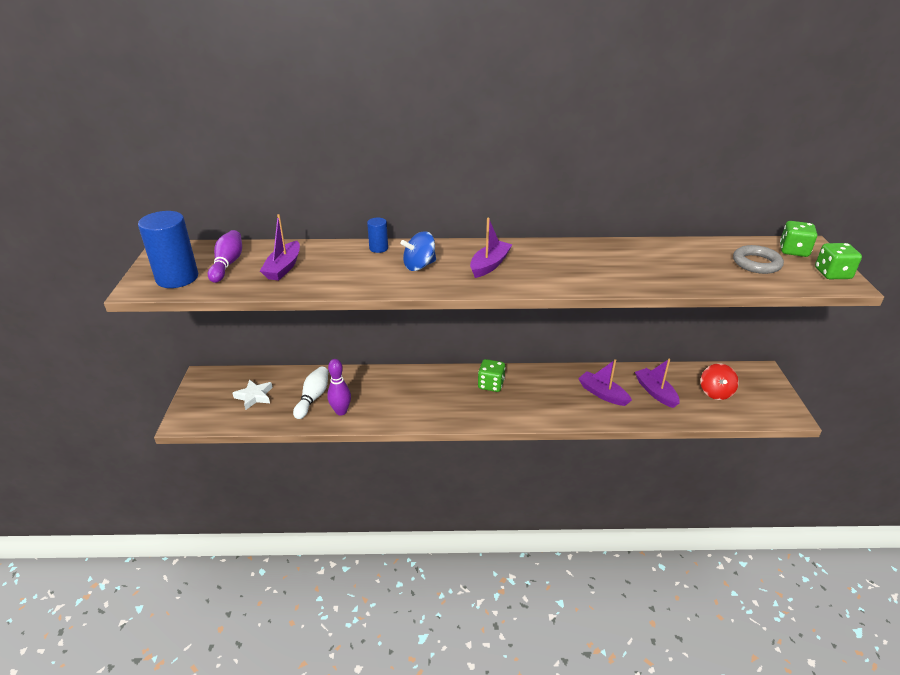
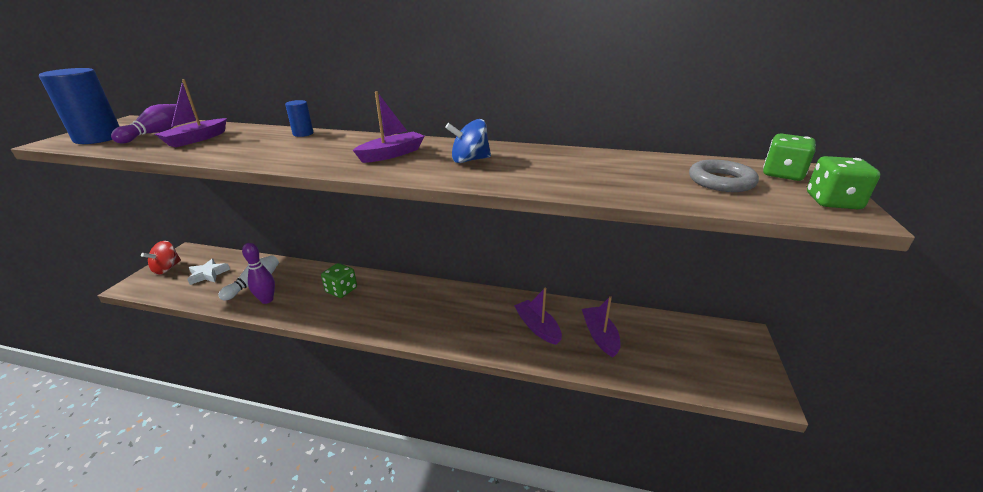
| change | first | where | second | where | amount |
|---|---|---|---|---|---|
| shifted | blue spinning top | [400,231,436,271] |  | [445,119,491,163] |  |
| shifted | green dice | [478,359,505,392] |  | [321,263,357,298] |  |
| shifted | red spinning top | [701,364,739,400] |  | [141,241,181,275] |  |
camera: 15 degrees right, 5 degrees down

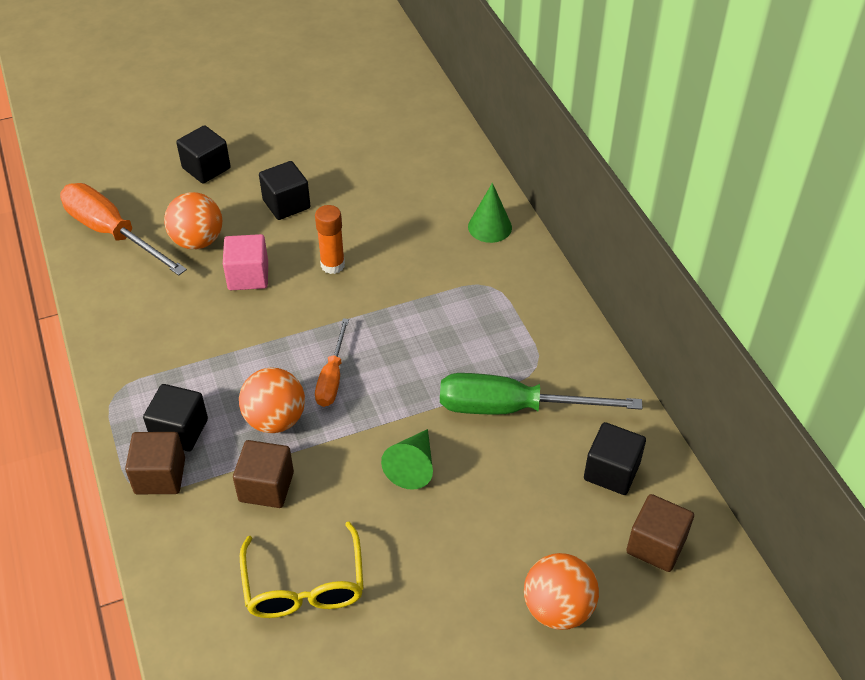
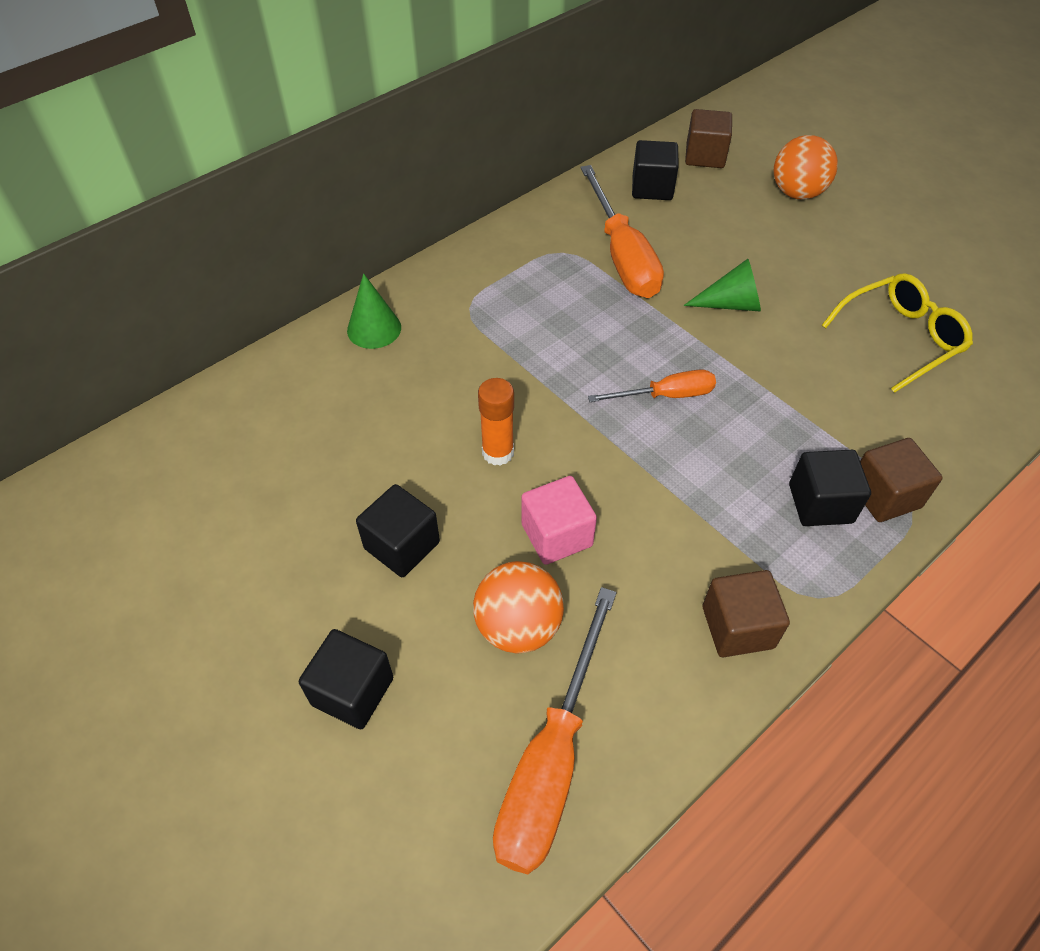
| change | first | where | second | where | amount |
|---|---|---|---|---|---|
| shifted | brown cube | [233,440,294,508] |  | [703,570,790,657] |  |
| gone | orange ball | [239,367,305,433] |  |  |  |
| repainted | green screwdriver | [440,373,642,415] | orange screwdriver | [580,165,664,298] |  |
camera: 110 degrees left, 5 degrees up

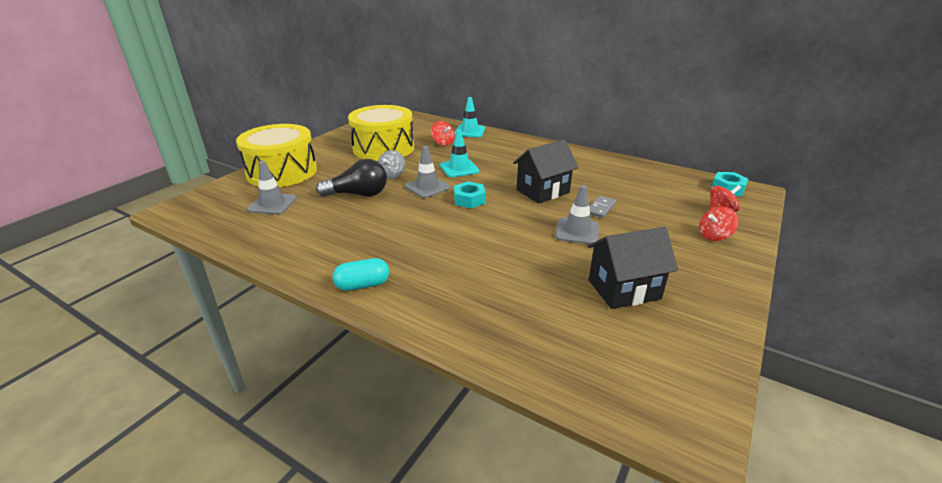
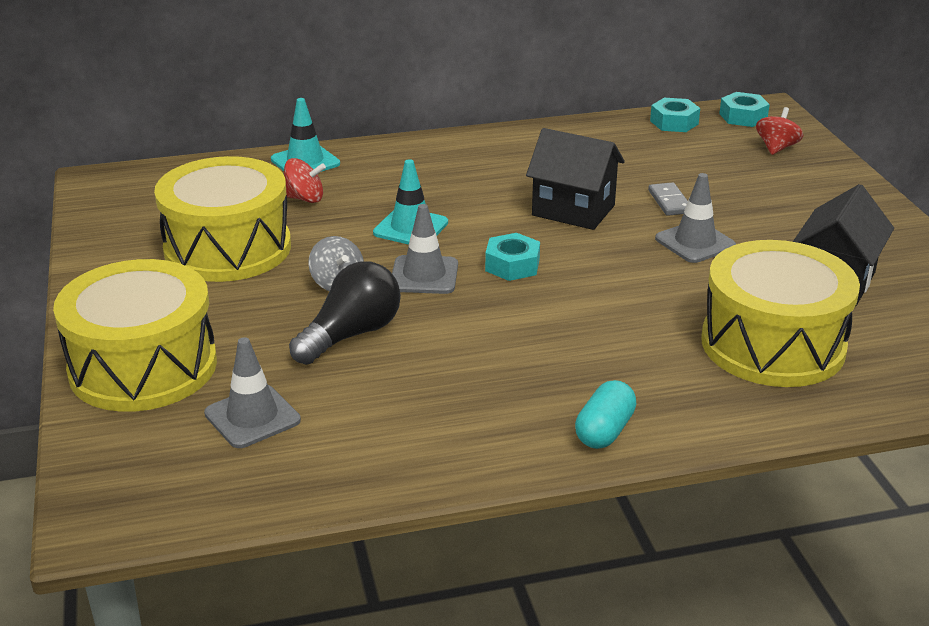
| change | first | where | second | where | amount |
|---|---|---|---|---|---|
| rotated | black house | [513,139,578,204] |  | [526,128,625,230] | 75 degrees counterclockwise |
| gone | red spinning top | [699,206,739,241] |  |  |  |
| new |  |  | turquoise nut | [650,98,700,132] |  |
| new |  |  | yellow drum | [701,240,860,387] |  |
camera: 45 degrees left, 0 degrees up

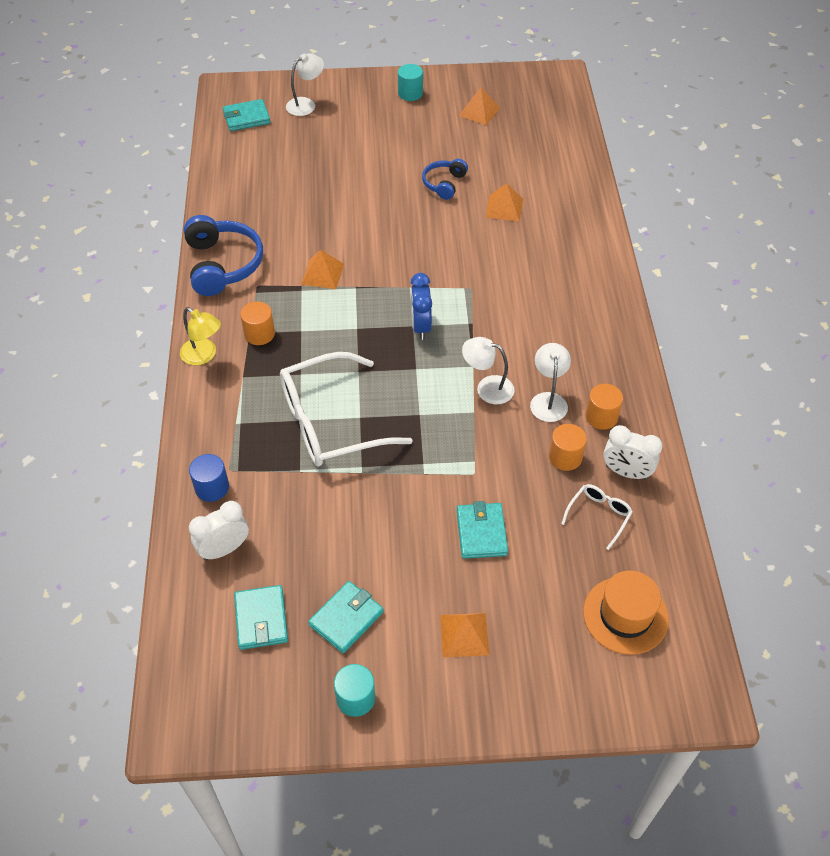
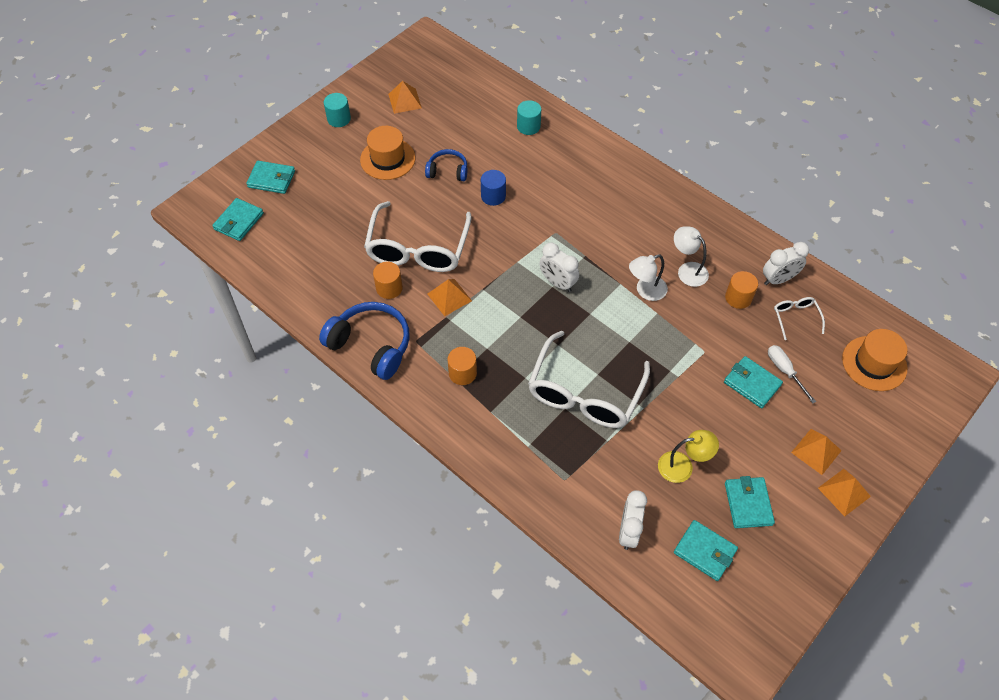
| change | first | where | second | where | amount |
|---|---|---|---|---|---|
| shifted | yellow lamp | [180,307,221,365] |  | [658,430,719,483] |  |
| shifted | blue cylinder | [189,454,229,502] |  | [481,170,506,206] |  |
| swapped | white lamp | [286,53,324,116] | turquoise wallet | [246,161,295,194] |  |
| shifted | turquoise cylinder | [334,664,375,717] |  | [517,100,541,135] |  |
| repainted | blue clock | [411,273,432,340] | white clock | [539,243,579,292] |  |
| rotated | blue headphones | [422,159,468,200] |  | [425,149,468,181] | 120 degrees clockwise |
| shifted | orange pyramid | [485,183,523,222] |  | [818,469,871,517] |  |
| shifted | orange cylinder | [586,384,623,430] |  | [373,262,403,299] |  |
| new |  |  | orange hat | [360,126,415,180] |  |
| new |  |  | white glasses | [364,201,472,272] |  |
| new |  |  | white screwdriver | [768,345,816,404] |  |
camera: 45 degrees left, 5 degrees up

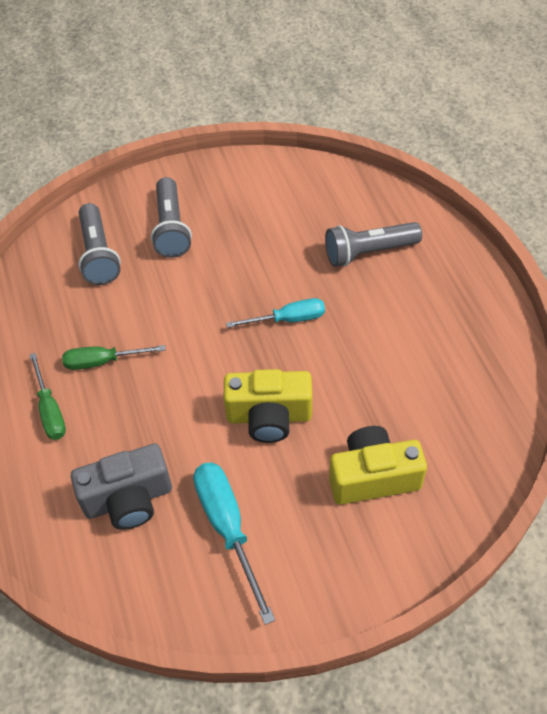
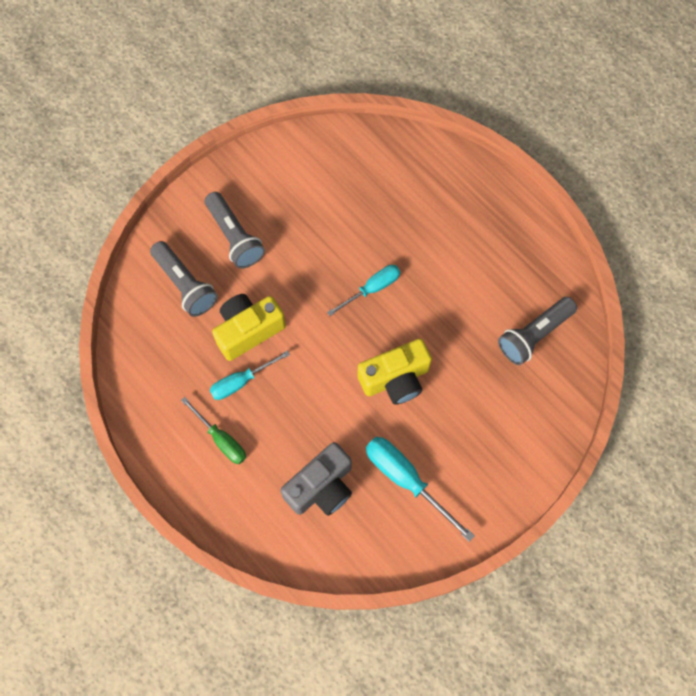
| change | first | where | second | where | amount |
|---|---|---|---|---|---|
| repainted | green screwdriver | [62,345,165,370] | turquoise screwdriver | [210,350,290,400] |  |
| shifted | grey flashlight | [325,222,422,267] |  | [498,297,577,365] |  |
| shifted | yellow camera | [329,426,427,505] |  | [212,294,286,361] |  |
camera: 25 degrees left, 15 degrees up

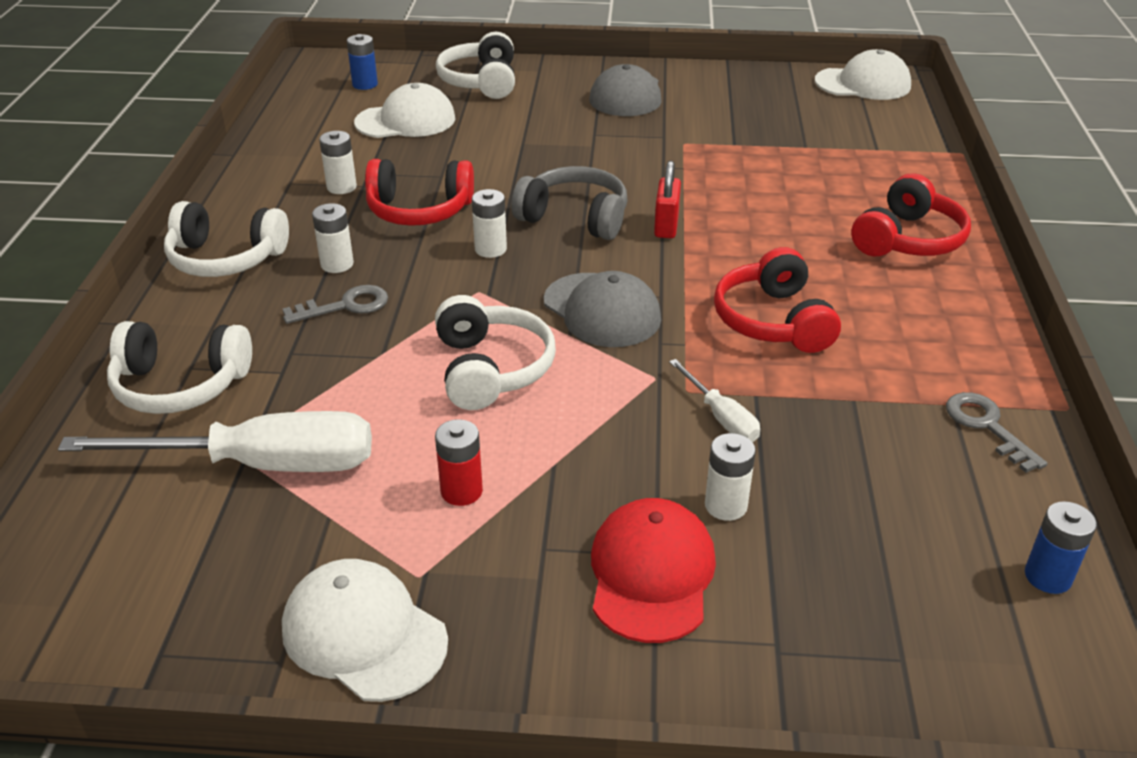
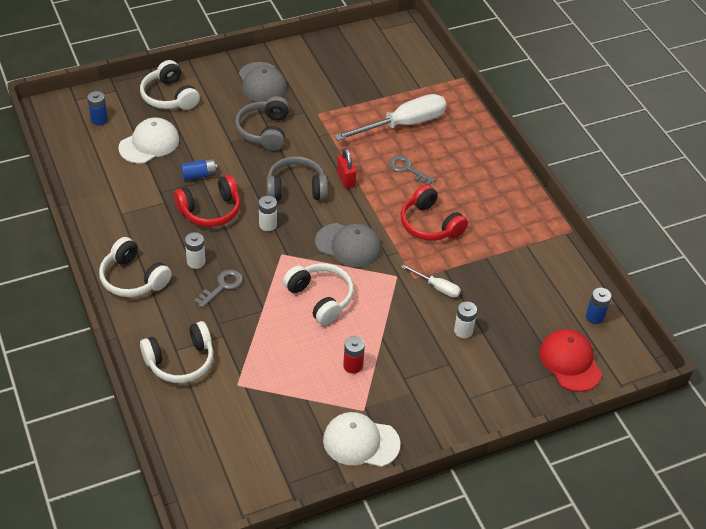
| change | first | where | second | where | amount |
|---|---|---|---|---|---|
| shifted | white screwdriver | [58,411,372,472] |  | [334,94,446,141] |  |
| rotated | white headphones | [164,201,289,277] |  | [99,237,172,297] | 60 degrees clockwise |
| gone | white battery | [319,131,357,194] |  |  |  |
| shifted | red cap | [591,498,716,643] |  | [539,329,602,392] |  |
| gone | white cap | [815,49,911,100] |  |  |  |
| gone | red headphones | [851,173,971,256] |  |  |  |
| shifted | grey key | [946,392,1048,473] |  | [389,155,436,185] |  |
| new |  |  | blue battery | [181,158,217,181] |  |
| new |  |  | grey headphones | [235,96,289,151] |  |
camera: 30 degrees left, 10 degrees up

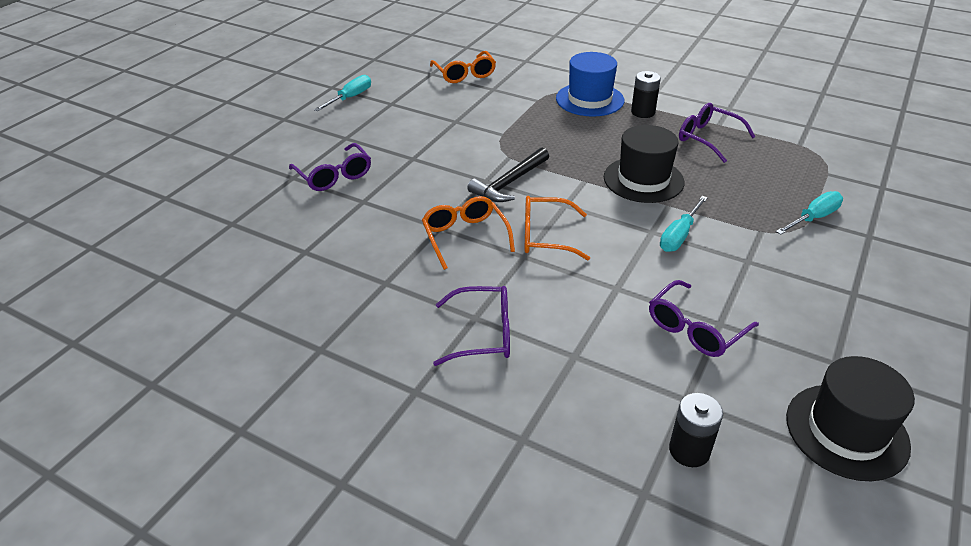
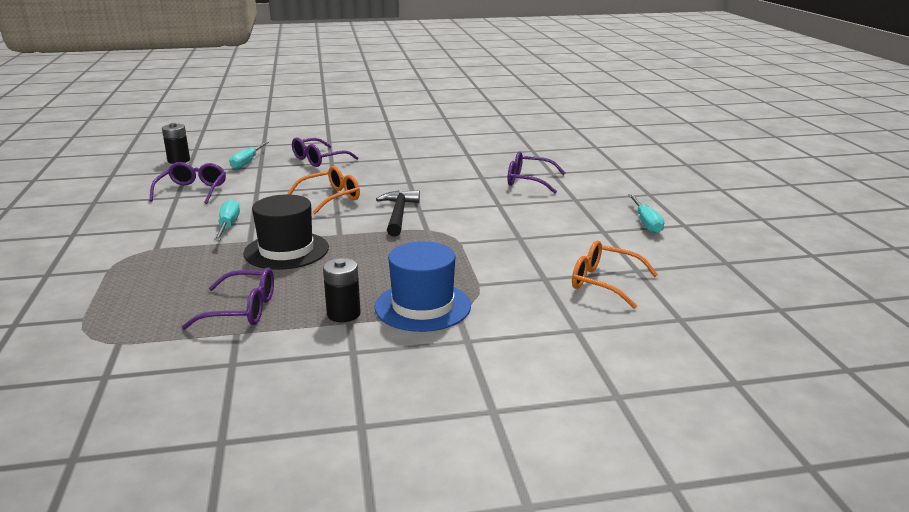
| change | first | where | second | where | amount |
|---|---|---|---|---|---|
| gone | orange glasses | [422,196,515,270] |  |  |  |
| shifted | turquoise screwdriver | [776,191,843,235] |  | [229,142,269,170] |  |
| gone | black hat | [786,356,915,481] |  |  |  |
camera: 140 degrees right, 15 degrees down

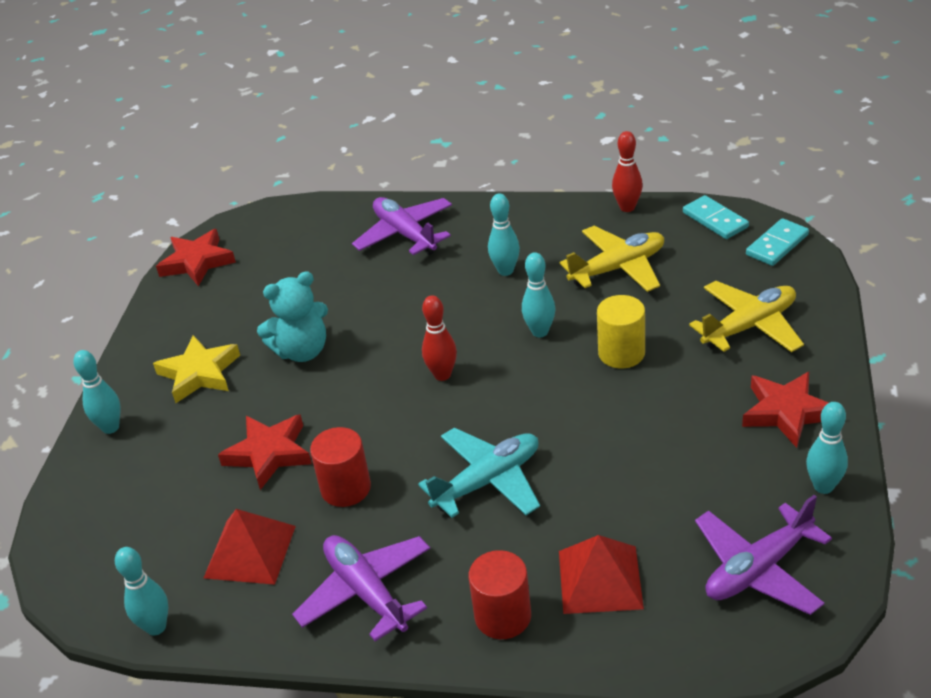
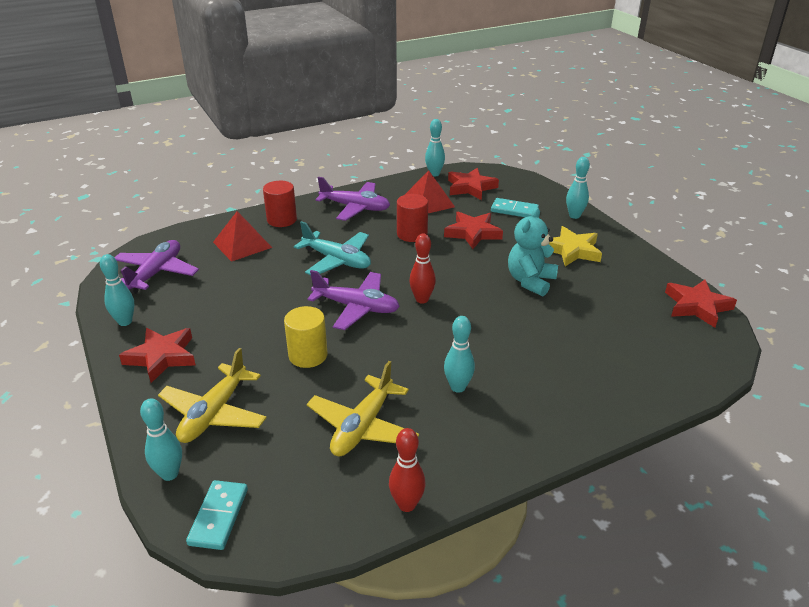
| change | first | where | second | where | amount |
|---|---|---|---|---|---|
| shifted | purple plane | [352,197,452,255] |  | [307,270,400,330] |  |
| rotated | turquoise plane | [418,428,540,518] |  | [294,221,371,275] | 75 degrees counterclockwise |
| shifted | turquoise bowling pin | [522,252,555,337] |  | [140,398,182,481] |  |
| shifted | turquoise domino | [683,195,749,239] |  | [491,198,539,217] |  |
| new |  |  | red star | [448,168,499,200] |  |
camera: 140 degrees right, 5 degrees down

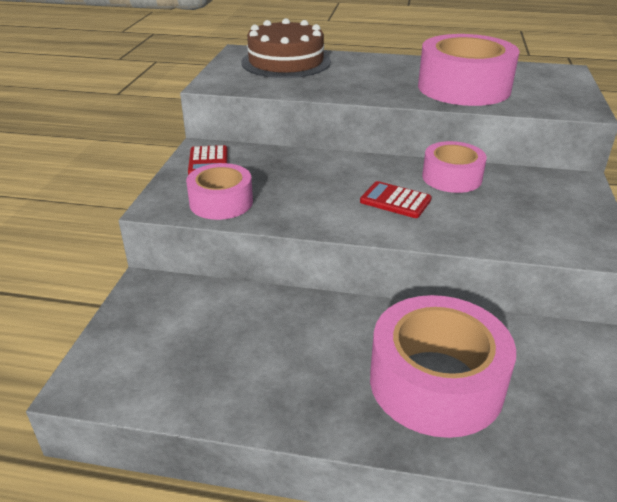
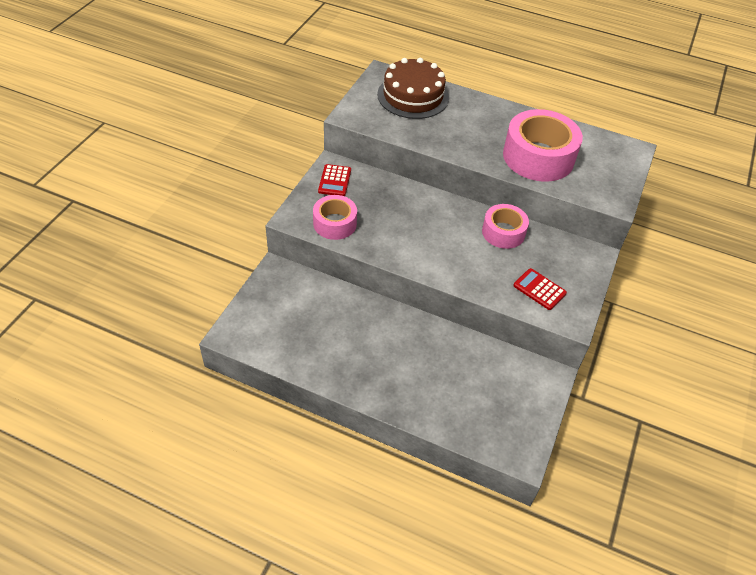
| change | first | where | second | where | amount |
|---|---|---|---|---|---|
| shifted | red calculator | [360,181,432,218] |  | [513,268,567,310] |  |
| gone | pink tape | [370,295,516,438] |  |  |  |
camera: 10 degrees right, 15 degrees up

